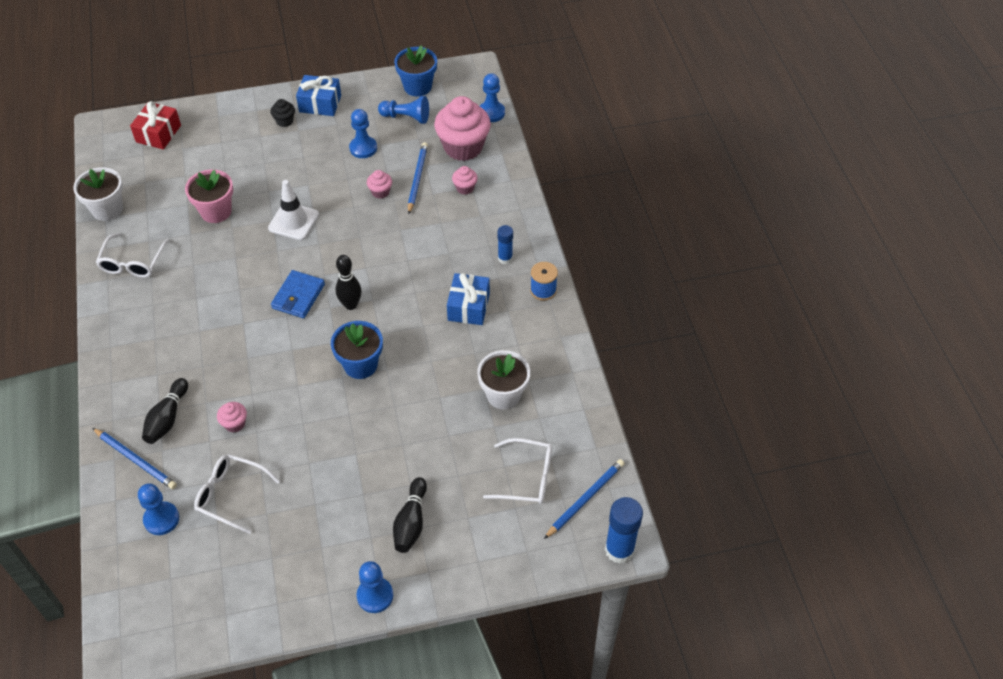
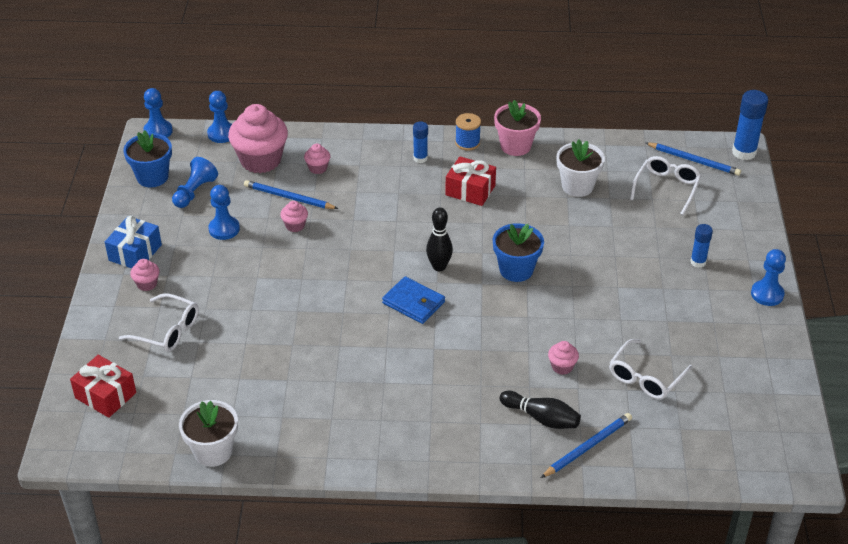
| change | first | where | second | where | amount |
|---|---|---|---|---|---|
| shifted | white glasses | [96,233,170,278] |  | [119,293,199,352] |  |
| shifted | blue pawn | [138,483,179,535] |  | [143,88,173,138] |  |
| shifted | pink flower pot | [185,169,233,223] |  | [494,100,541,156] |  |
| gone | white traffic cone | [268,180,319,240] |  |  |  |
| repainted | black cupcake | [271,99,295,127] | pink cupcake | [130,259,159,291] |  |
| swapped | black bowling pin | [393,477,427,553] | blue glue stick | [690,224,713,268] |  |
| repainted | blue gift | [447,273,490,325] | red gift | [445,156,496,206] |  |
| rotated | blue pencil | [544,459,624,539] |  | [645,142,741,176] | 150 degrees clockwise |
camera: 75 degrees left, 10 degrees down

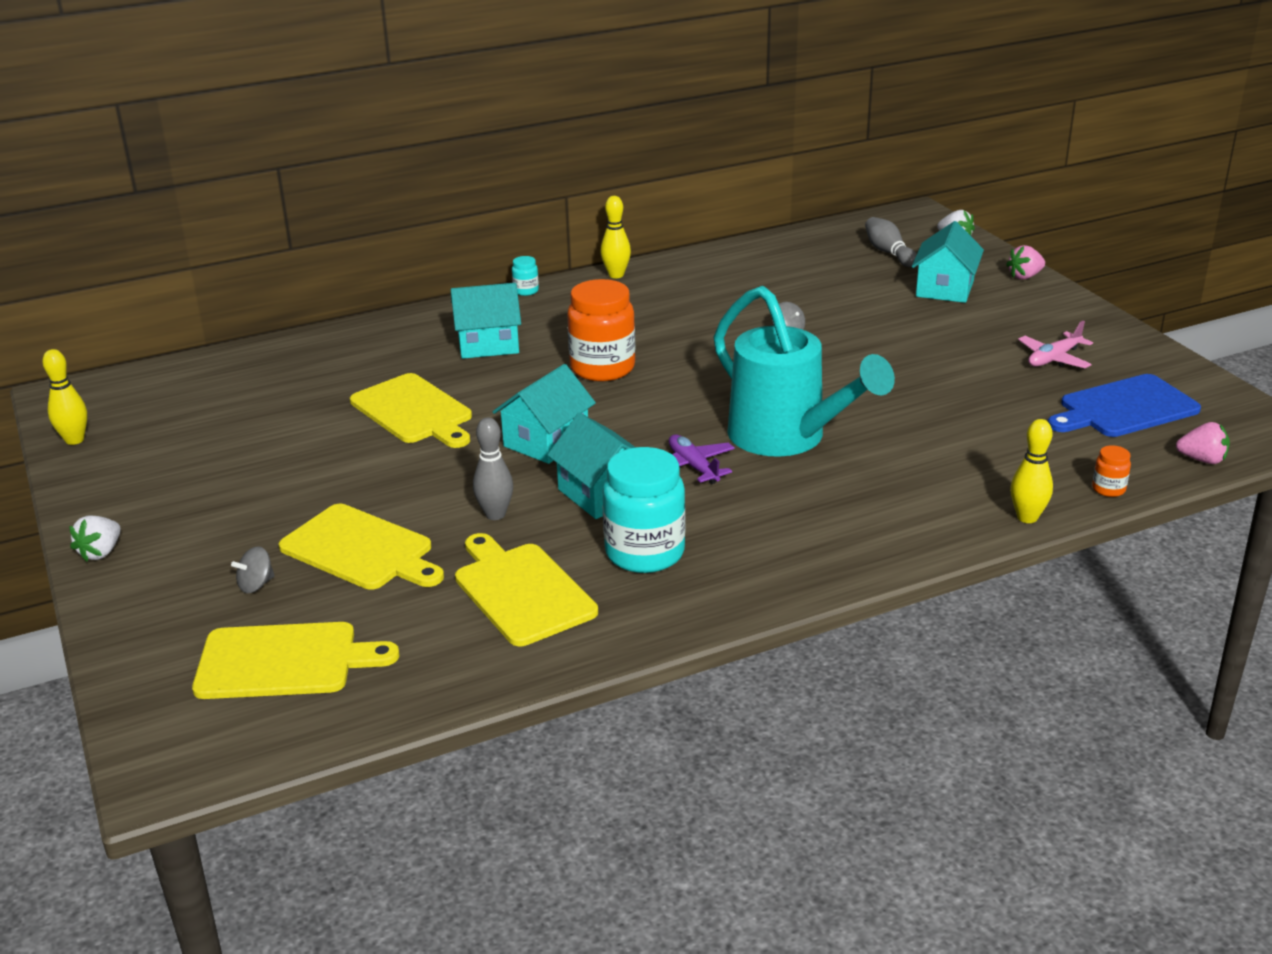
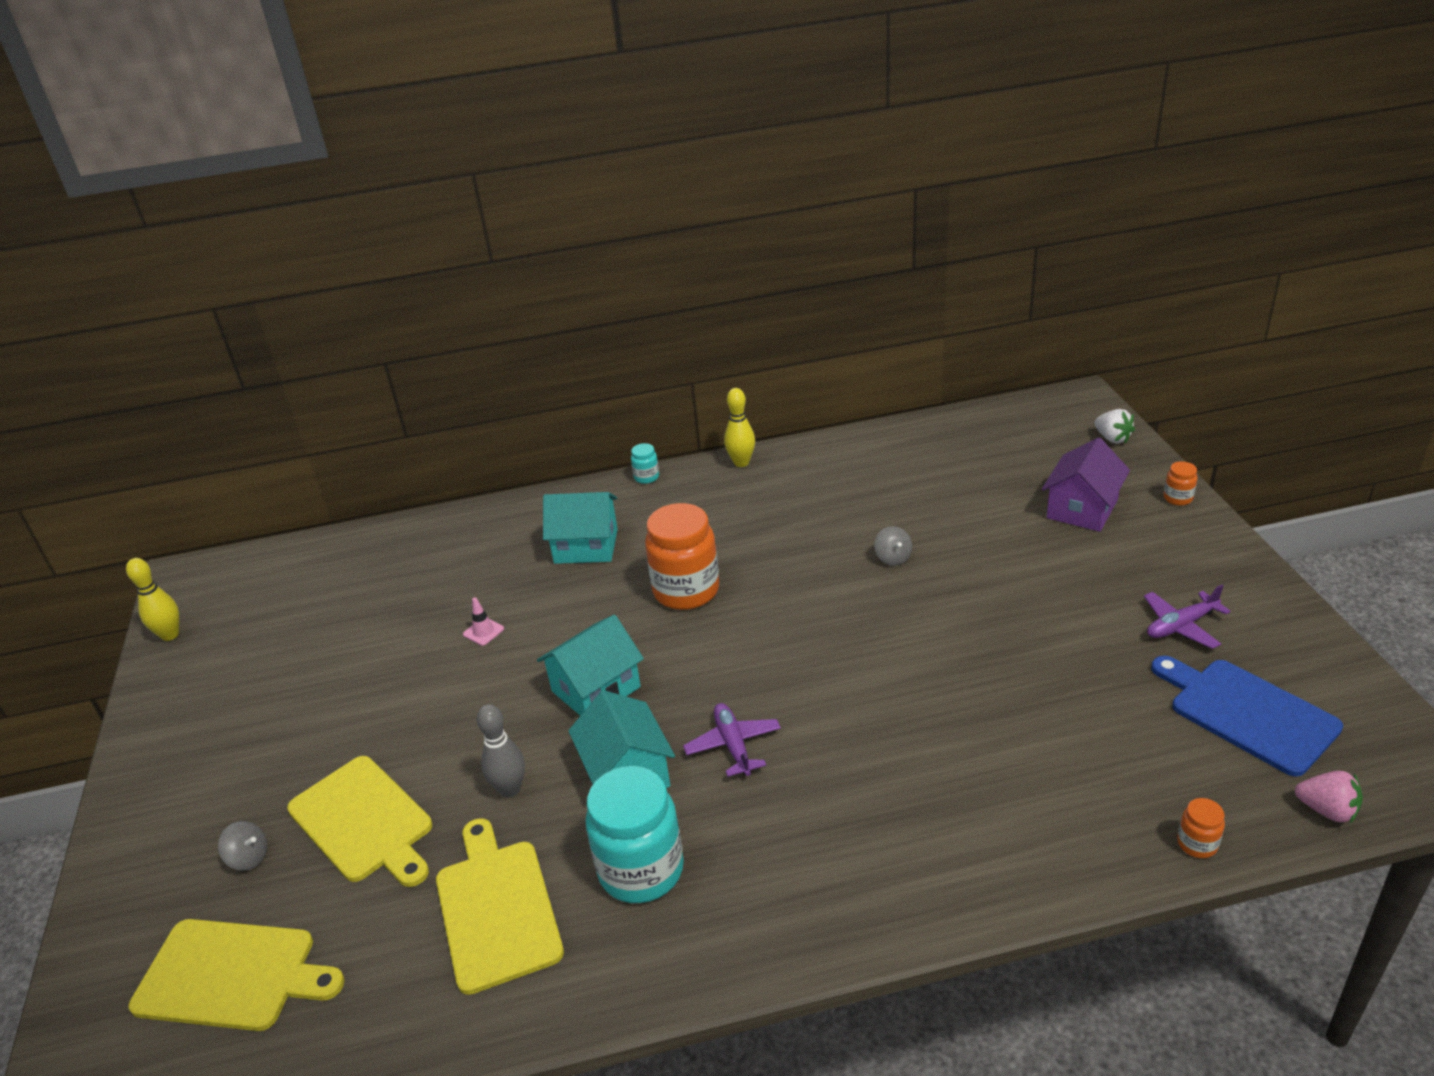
| change | first | where | second | where | amount |
|---|---|---|---|---|---|
| gone | white strawberry | [69,515,121,562] |  |  |  |
| rotated | grey spinning top | [231,546,275,593] |  | [218,821,267,871] | 135 degrees counterclockwise |
| swapped | yellow cutting board | [350,373,472,448] | pink traffic cone | [463,597,504,646] |  |
| gone | turquoise watering can | [714,286,895,457] |  |  |  |
| gone | grey bowling pin | [865,217,917,267] |  |  |  |
| repainted | turquoise house | [912,221,984,303] | purple house | [1042,437,1130,532] |  |
| swapped | pink strawberry | [1006,245,1045,280] | orange jar | [1164,461,1197,506] |  |
| gone | yellow bowling pin | [1010,419,1053,523] |  |  |  |
| repainted | pink plane | [1018,321,1093,368] | purple plane | [1144,585,1231,649] |  |
| rotated | blue cutting board | [1048,374,1201,437] |  | [1151,656,1343,777] | 60 degrees clockwise |
camera: 15 degrees right, 5 degrees up

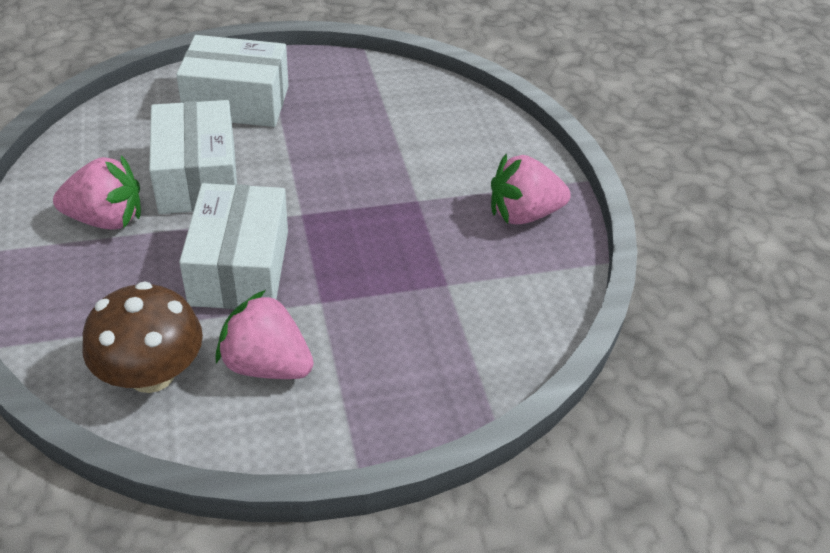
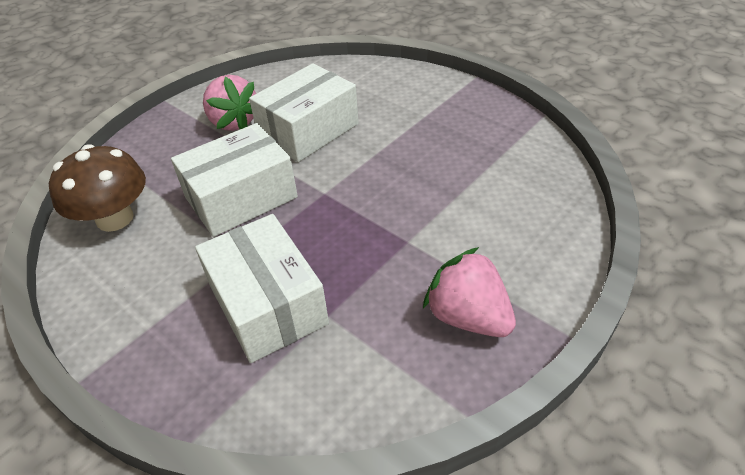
| change | first | where | second | where | amount |
|---|---|---|---|---|---|
| shifted | white box | [176,35,288,127] |  | [195,214,329,363] |  |
| gone | pink strawberry | [216,290,314,379] |  |  |  |
camera: 60 degrees right, 0 degrees up

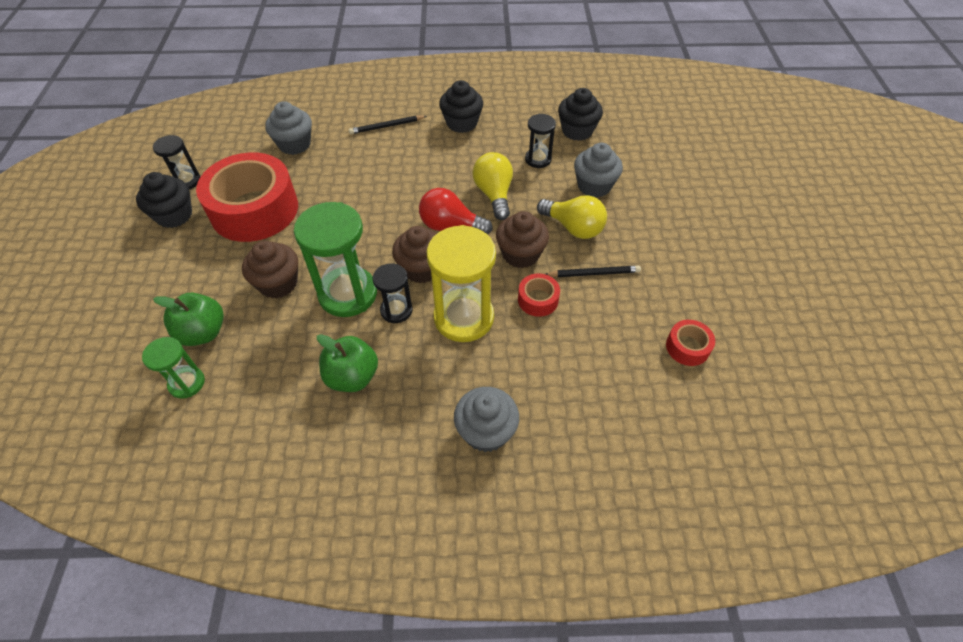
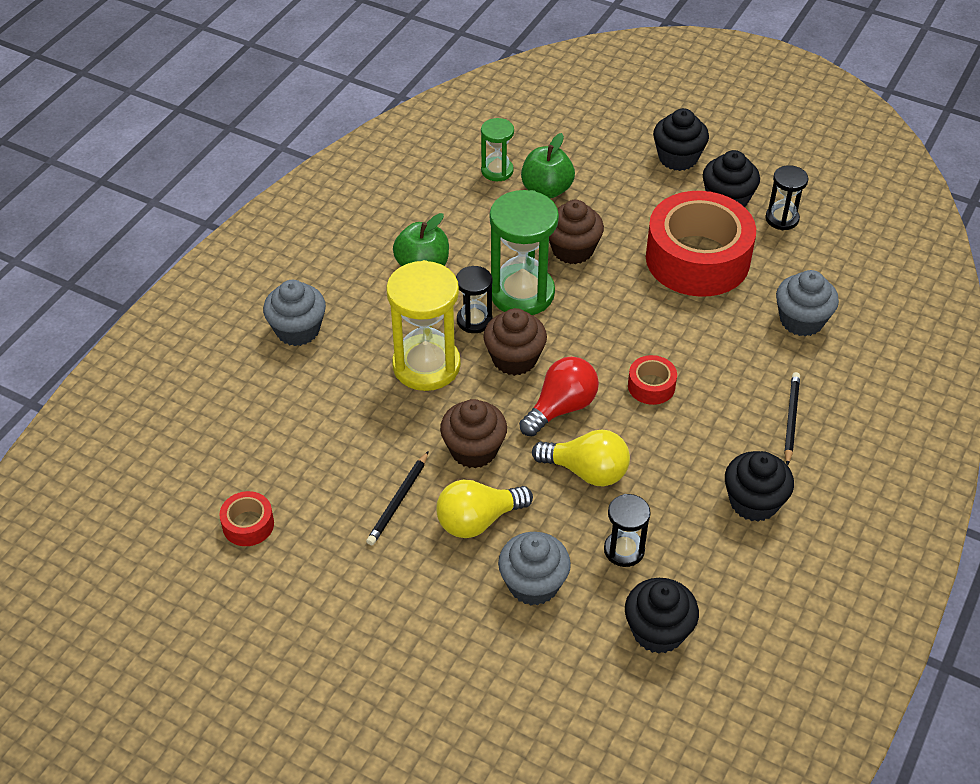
| change | first | where | second | where | amount |
|---|---|---|---|---|---|
| shifted | red tape | [518,273,560,317] |  | [628,355,677,405] |  |
| new |  |  | black cupcake | [653,108,709,171] |  |
camera: 120 degrees right, 5 degrees down

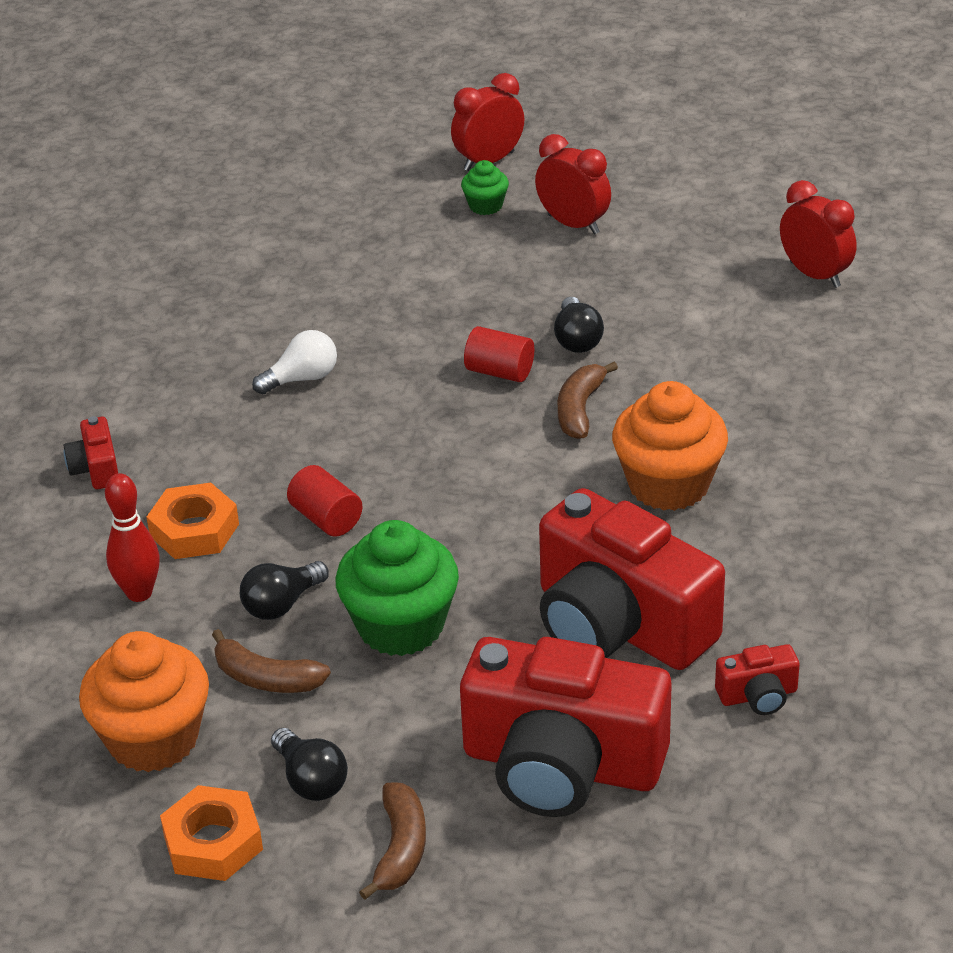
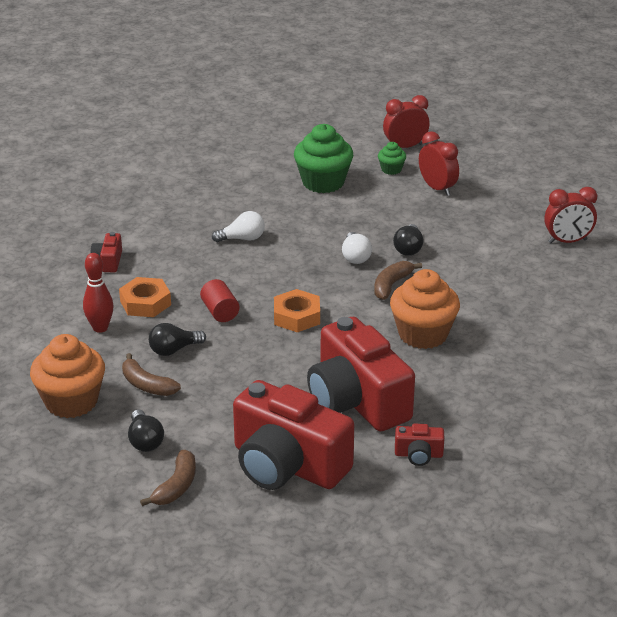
| change | first | where | second | where | amount |
|---|---|---|---|---|---|
| shifted | orange nut | [160,785,263,881] |  | [274,289,320,333] |  |
| shifted | green cupcake | [335,520,459,656] |  | [294,124,353,193] |  |
| swapped | red cylinder | [464,326,534,382] | white light bulb | [342,232,372,264] |  |
| rotated | red clock | [780,180,856,288] |  | [544,187,597,243] | 105 degrees clockwise |
camera: 15 degrees right, 5 degrees down

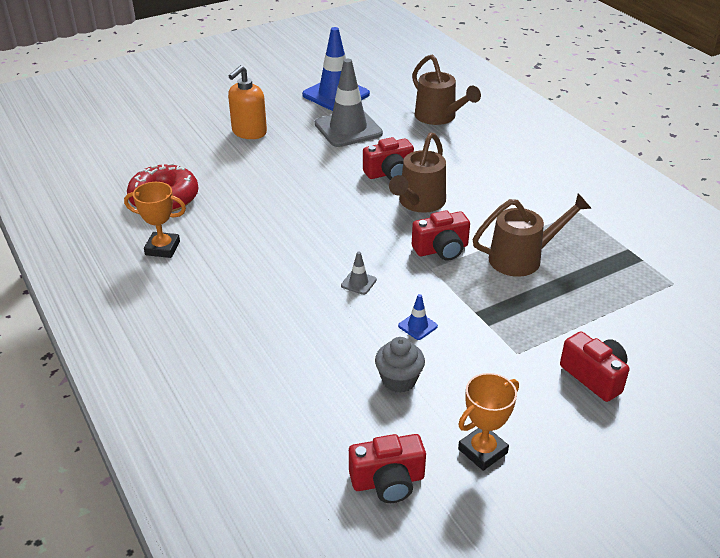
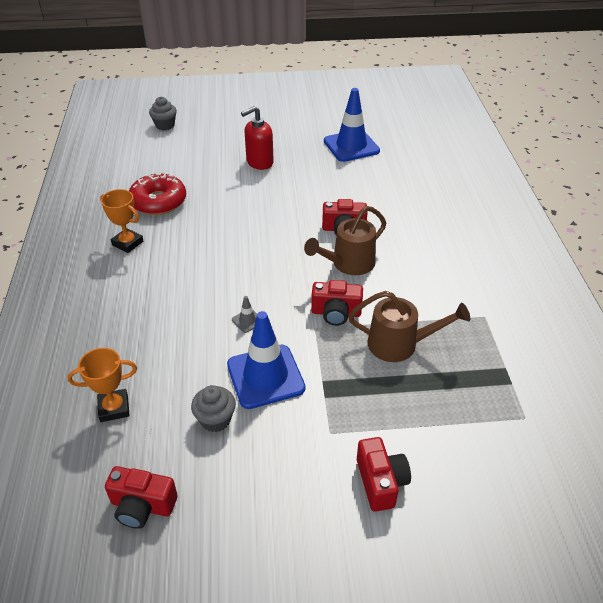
| change | first | where | second | where | amount |
|---|---|---|---|---|---|
| repainted | orange soap dispenser | [228,65,267,139] | red soap dispenser | [241,106,274,170] |  |
| gone | grey traffic cone | [315,59,383,147] |  |  |  |
| scaled | blue traffic cone | [398,294,438,340] |  | [227,311,305,409] | x2.44 |
| gone | brown watering can | [412,55,481,125] |  |  |  |
| shifted | orange trophy | [458,373,519,471] |  | [67,348,137,422] |  |
| new |  |  | grey cupcake | [149,97,177,130] |  |
camera: 25 degrees right, 5 degrees up

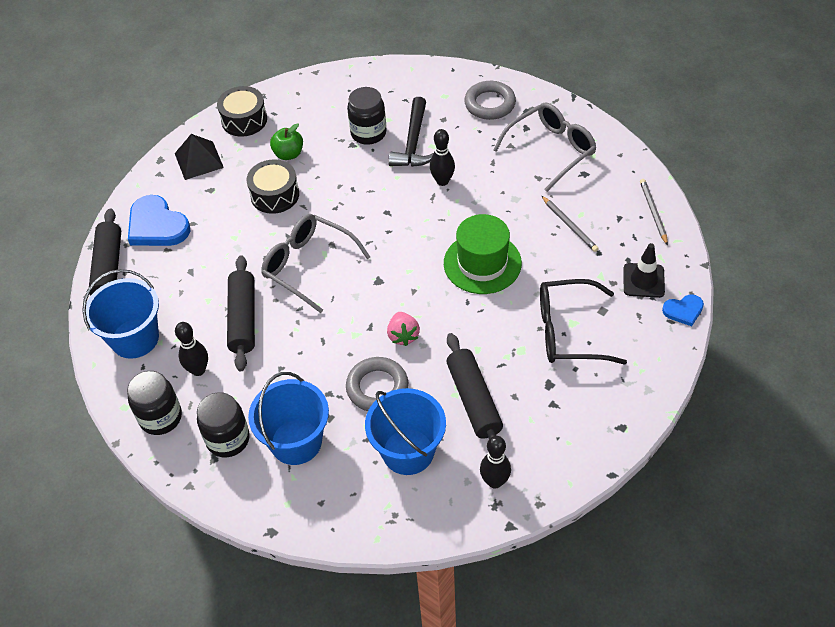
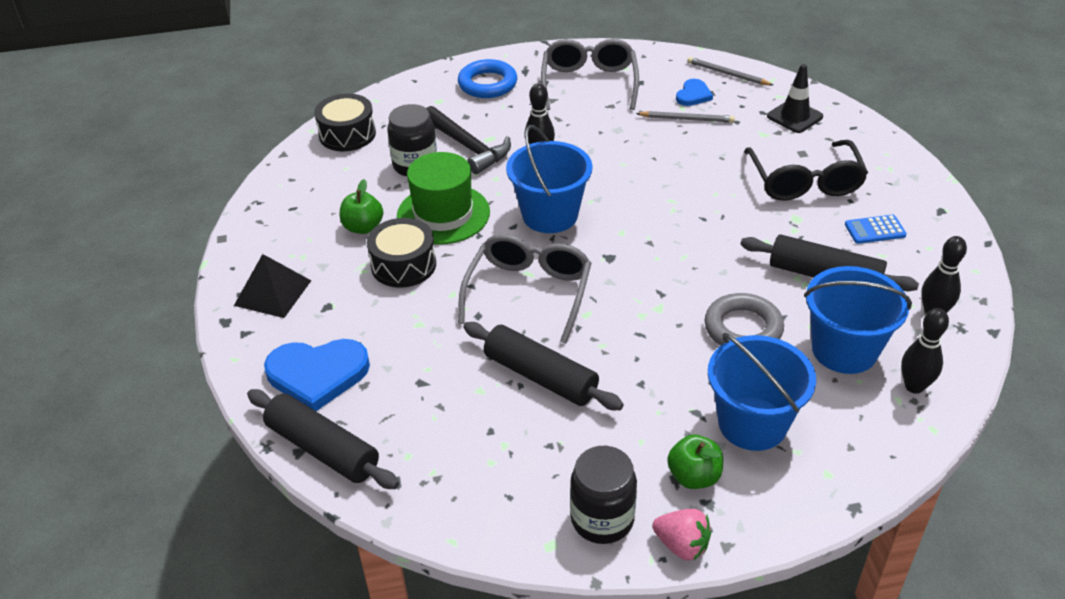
| change | first | where | second | where | amount |
|---|---|---|---|---|---|
| shifted | blue bucket | [82,269,159,359] |  | [506,125,593,233] |  |
| shifted | black bowling pin | [175,322,208,376] |  | [901,308,949,394] |  |
| swapped | black jar | [197,392,250,457] | green apple | [667,435,723,489] |  |
| shifted | black drum | [217,86,267,137] |  | [314,94,376,151] |  |
| rotated | grey glasses | [261,214,370,313] |  | [458,234,592,344] | 120 degrees clockwise |
| shifted | pink strawberry | [387,312,420,346] |  | [652,509,711,561] |  |
| shifted | green hat | [444,214,522,294] |  | [397,152,490,245] |  |
| repainted | grey ring | [464,81,516,120] | blue ring | [458,59,517,98] |  |
| rotated | black glasses | [540,279,627,364] |  | [744,140,868,200] | 45 degrees counterclockwise |
| shifted | blue heart | [662,294,704,326] |  | [676,79,713,106] |  |
| new |  |  | blue calculator | [845,215,907,244] |  |
camera: 50 degrees left, 10 degrees down

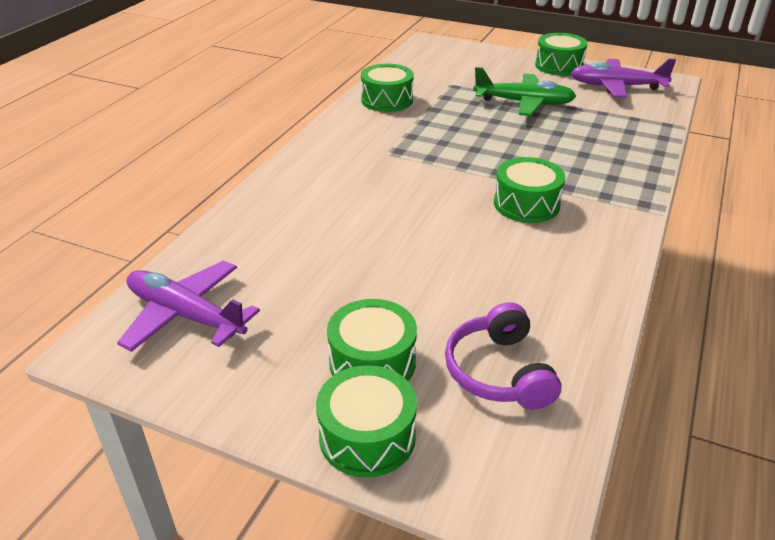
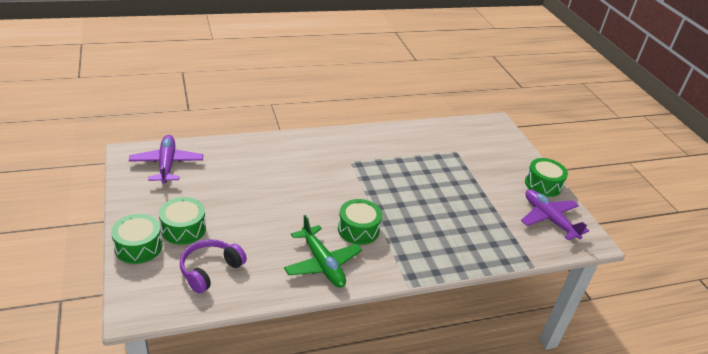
| change | first | where | second | where | amount |
|---|---|---|---|---|---|
| gone | green drum | [361,64,414,112] |  |  |  |
| shifted | green plane | [473,67,576,116] |  | [284,215,362,288] |  |
camera: 45 degrees right, 0 degrees up

